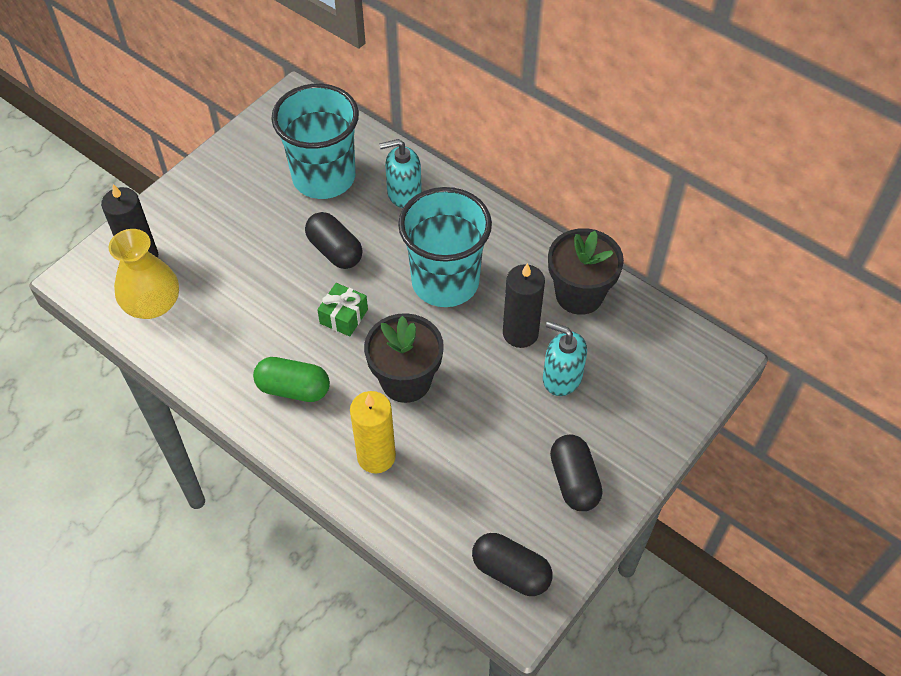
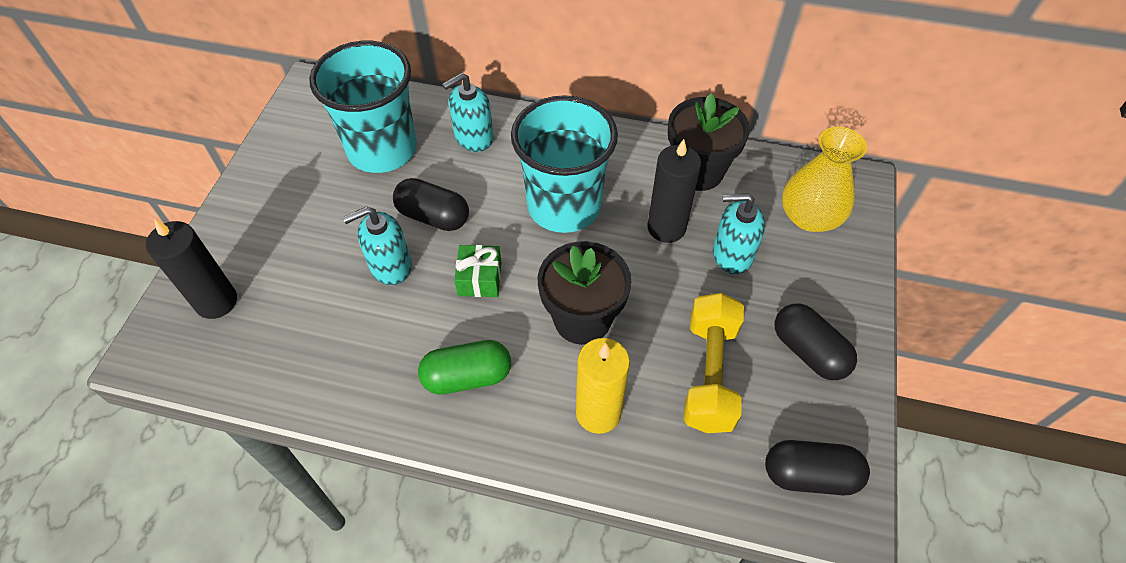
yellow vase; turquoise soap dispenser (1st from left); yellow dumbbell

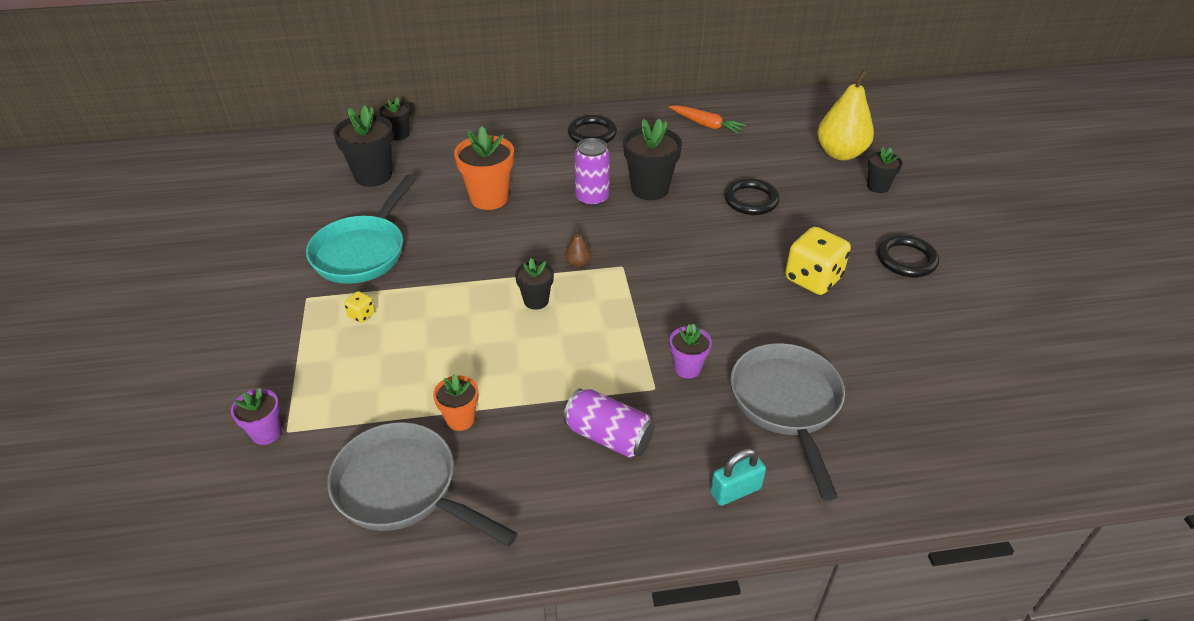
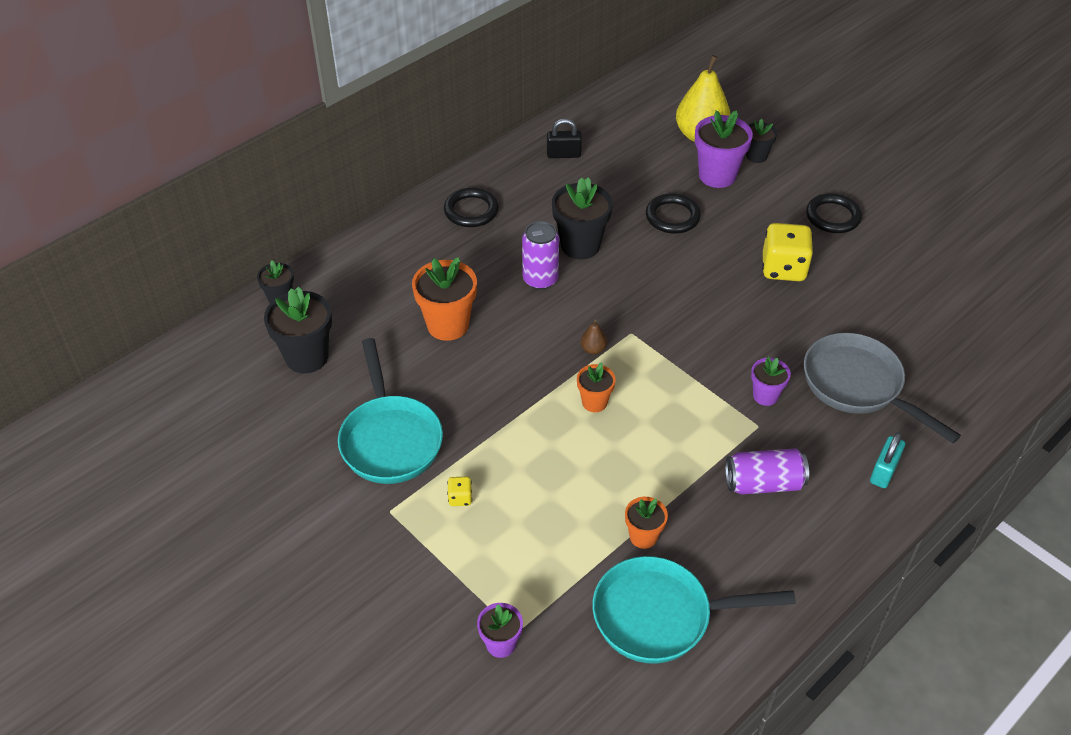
turquoise pan (2nd from left); orange flower pot (2nd from left); black padlock; purple flower pot (2nd from left)

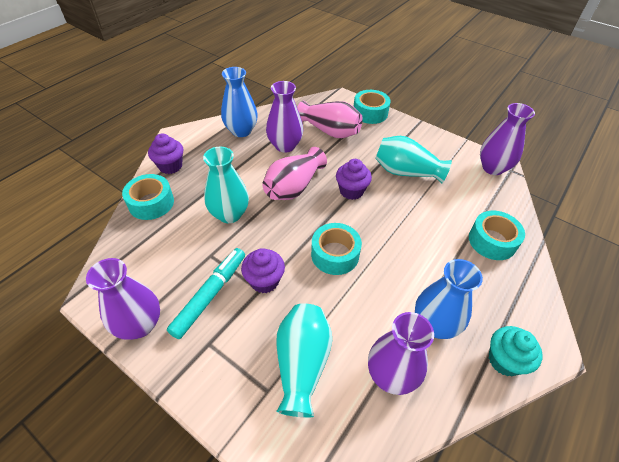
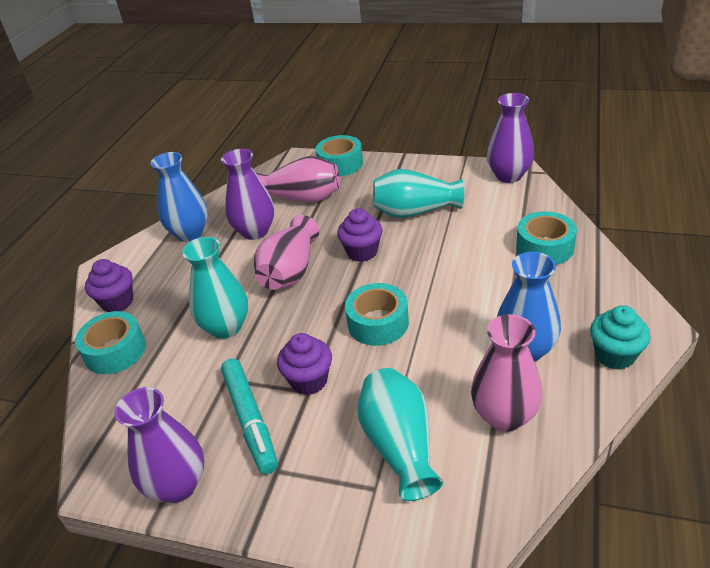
turquoise marker; pink vase (3rd from left)

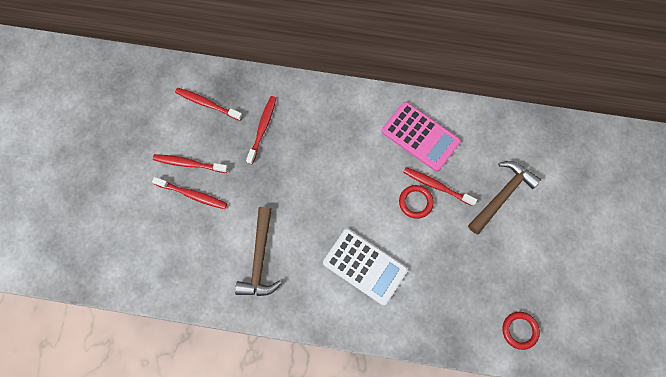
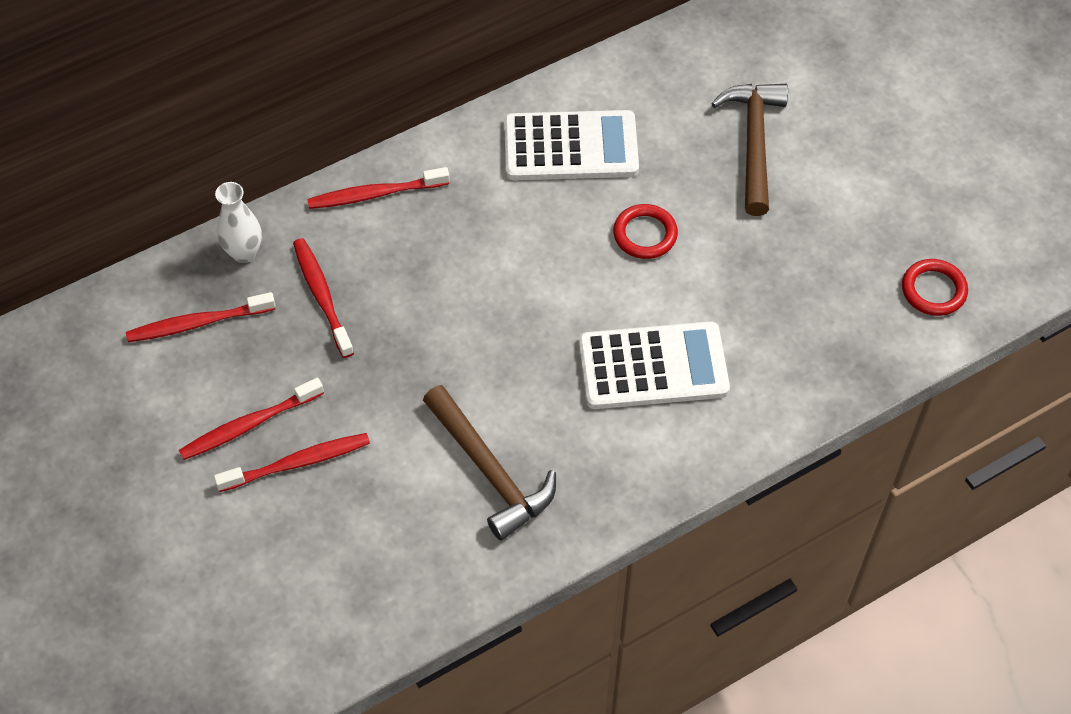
white calculator (1st from left); red toothbrush (5th from left); white vase

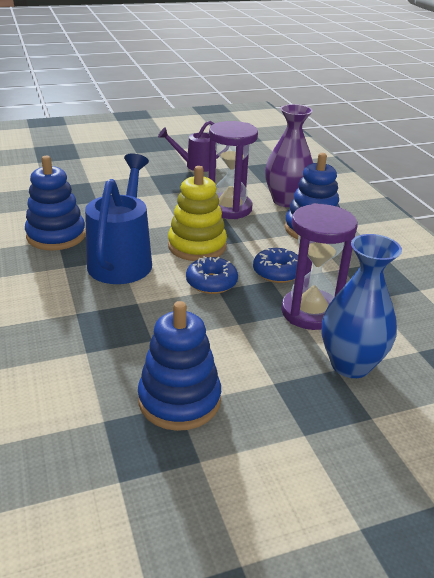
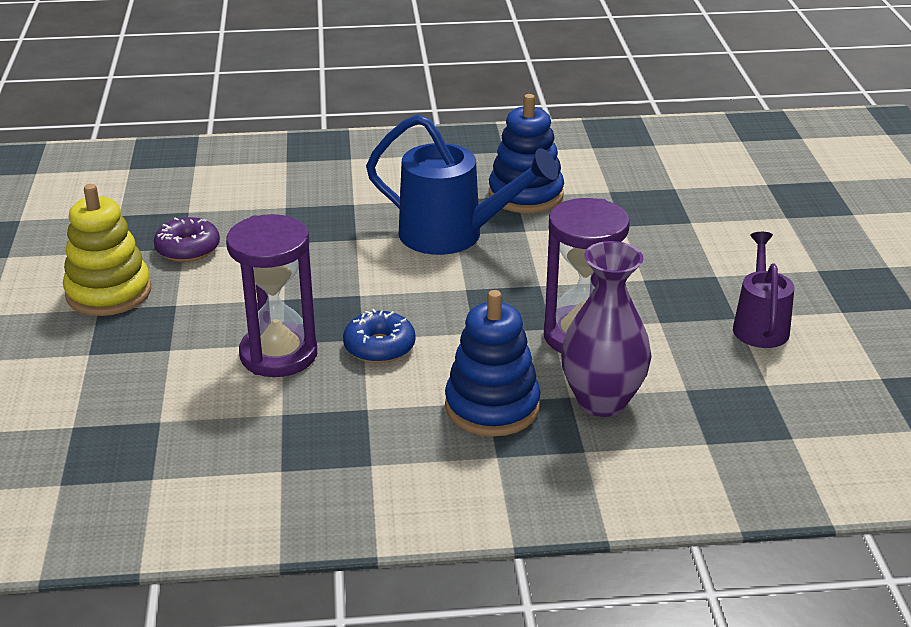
purple donut; yellow stacking toy; blue donut (1st from left in the first image); blue vase

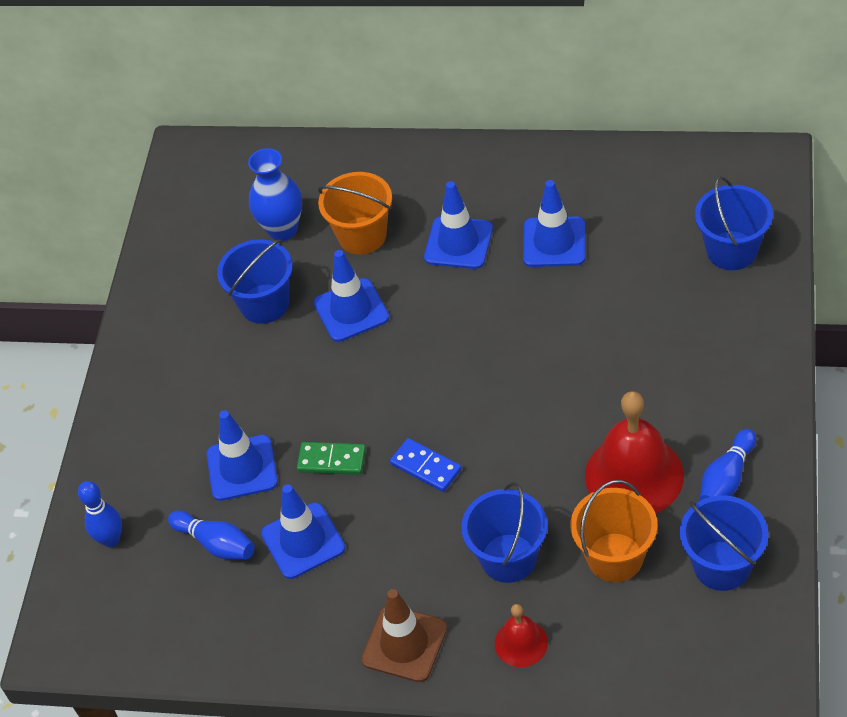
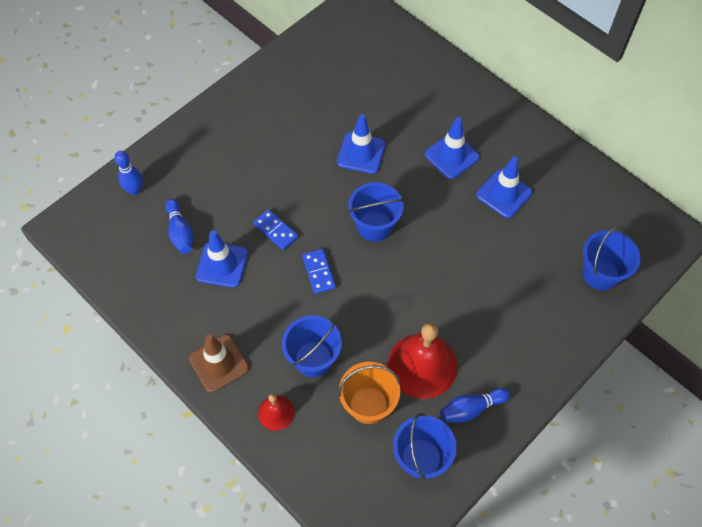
blue traffic cone (1st from left in the first image); blue bucket (2nd from left); blue vase; blue domino (1st from left); orange bucket (1st from left in the first image)

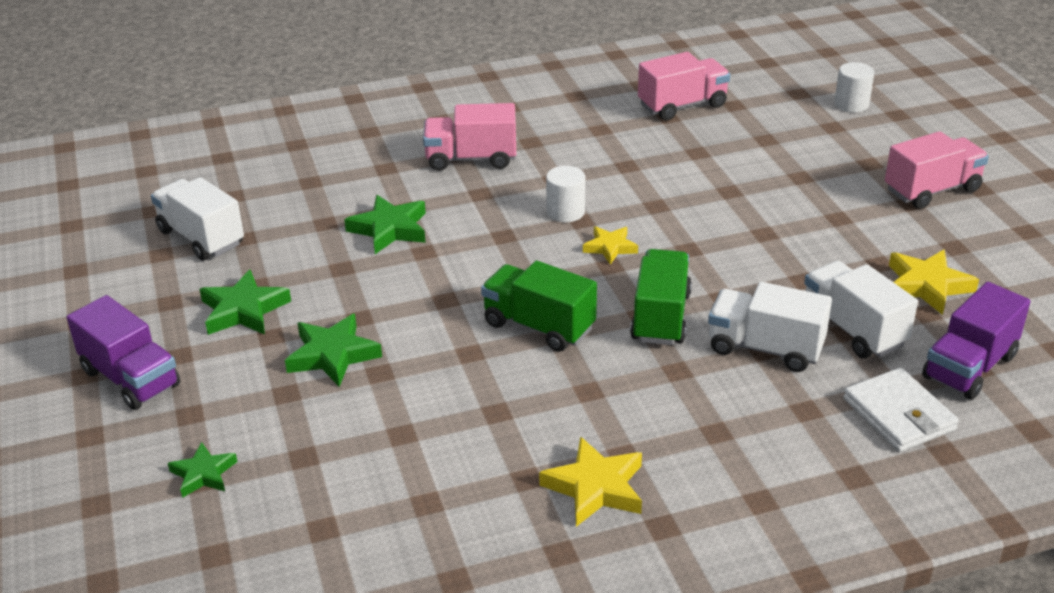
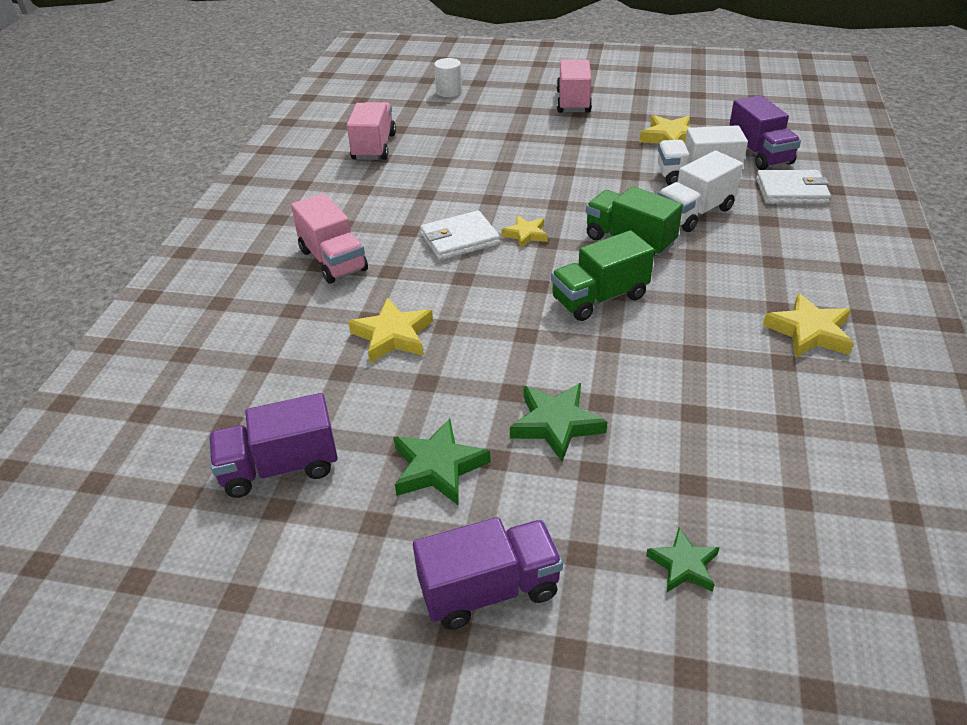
purple truck (1st from left); yellow star (1st from left); pink truck (1st from left); white wallet (1st from left)

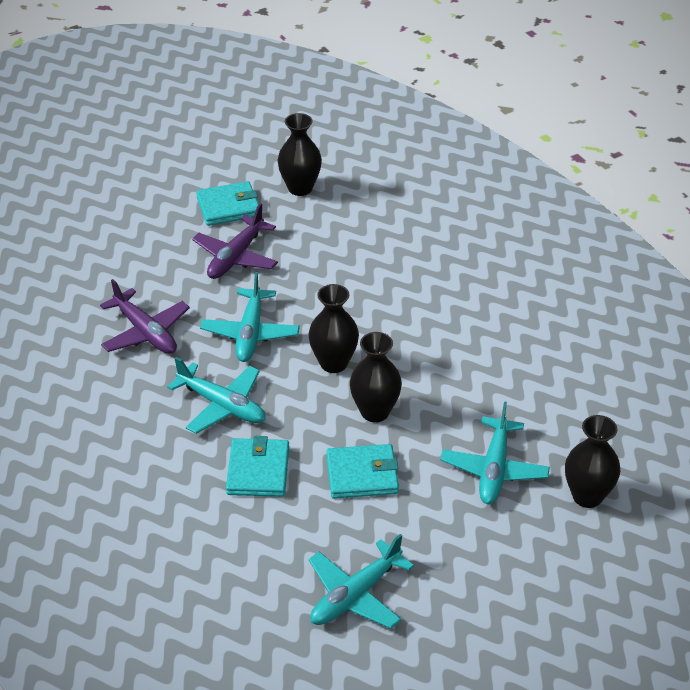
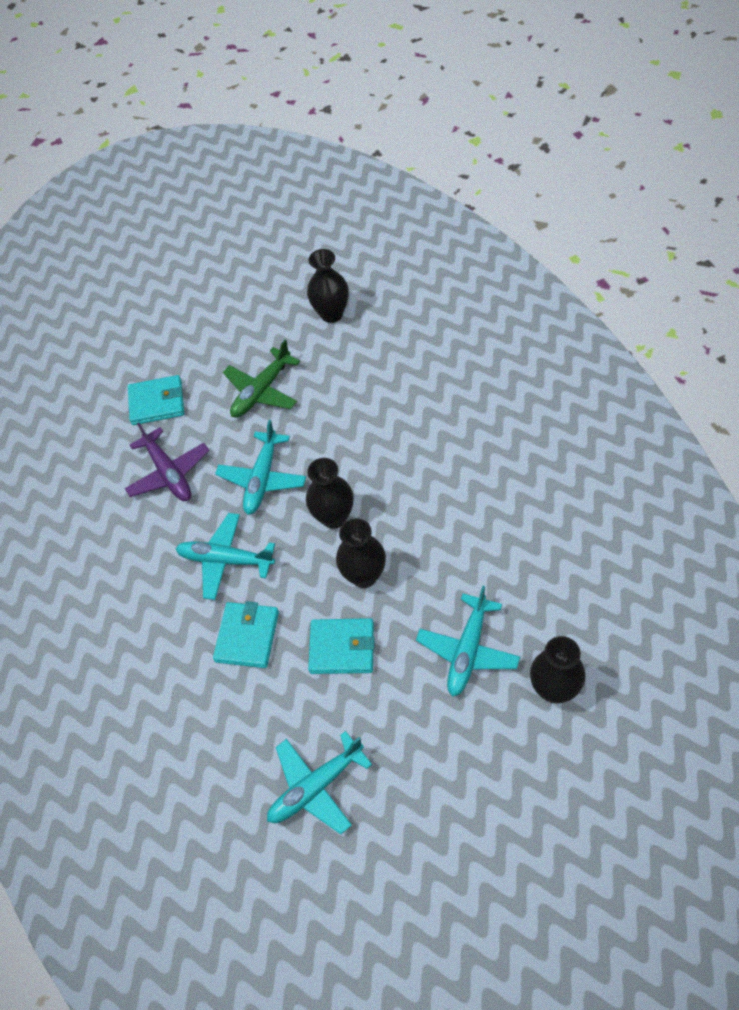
turquoise plane (1st from left); green plane; turquoise wallet (1st from left)

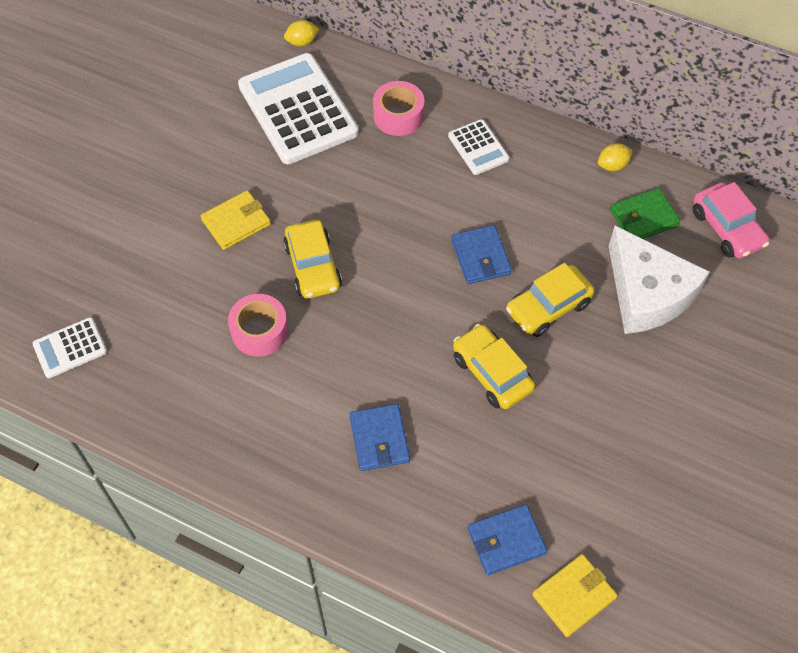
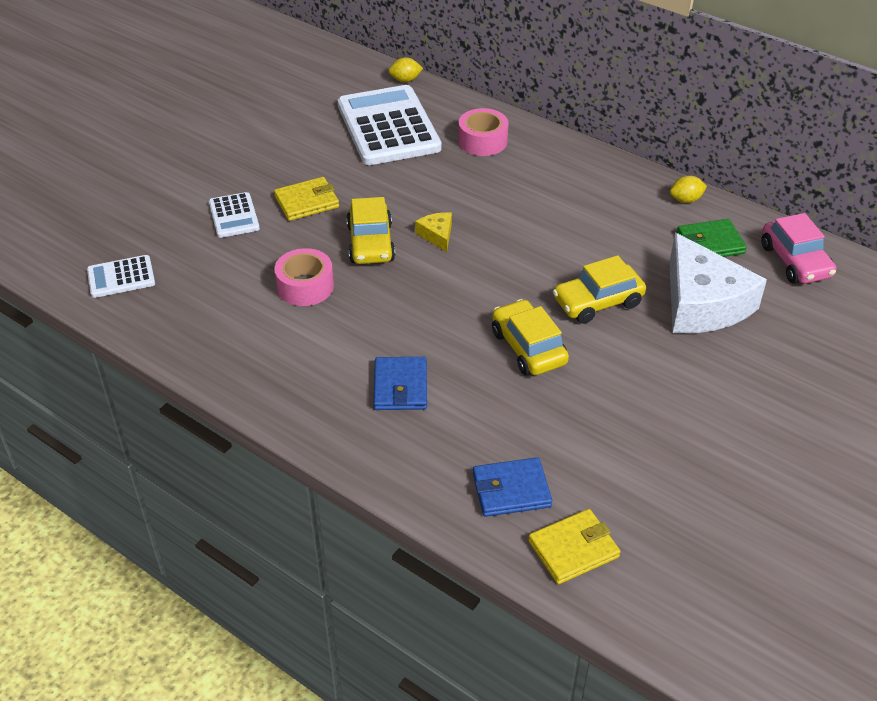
white calculator (2nd from left); blue wallet (2nd from left in the first image); yellow cheese

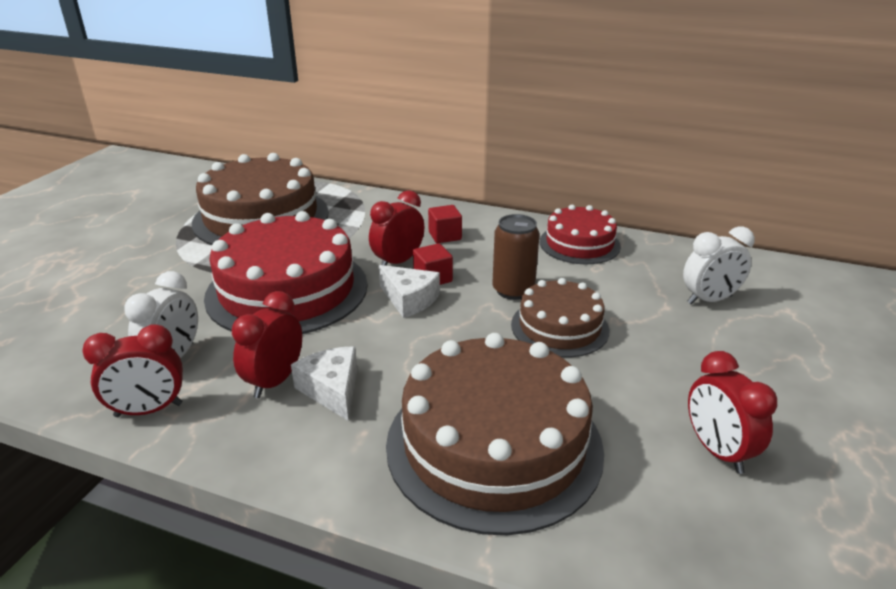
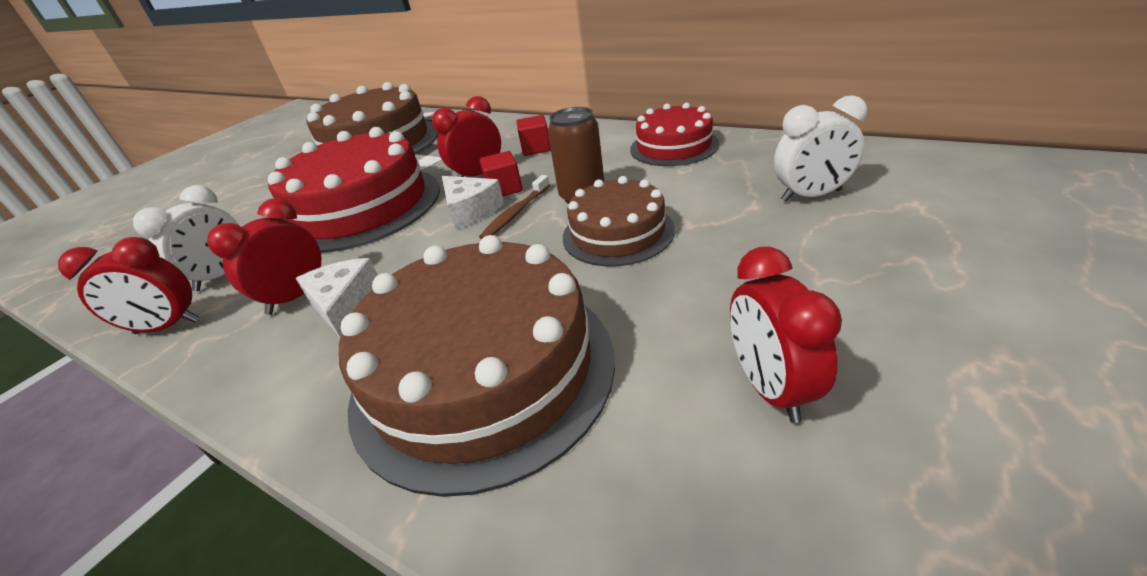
brown toothbrush

